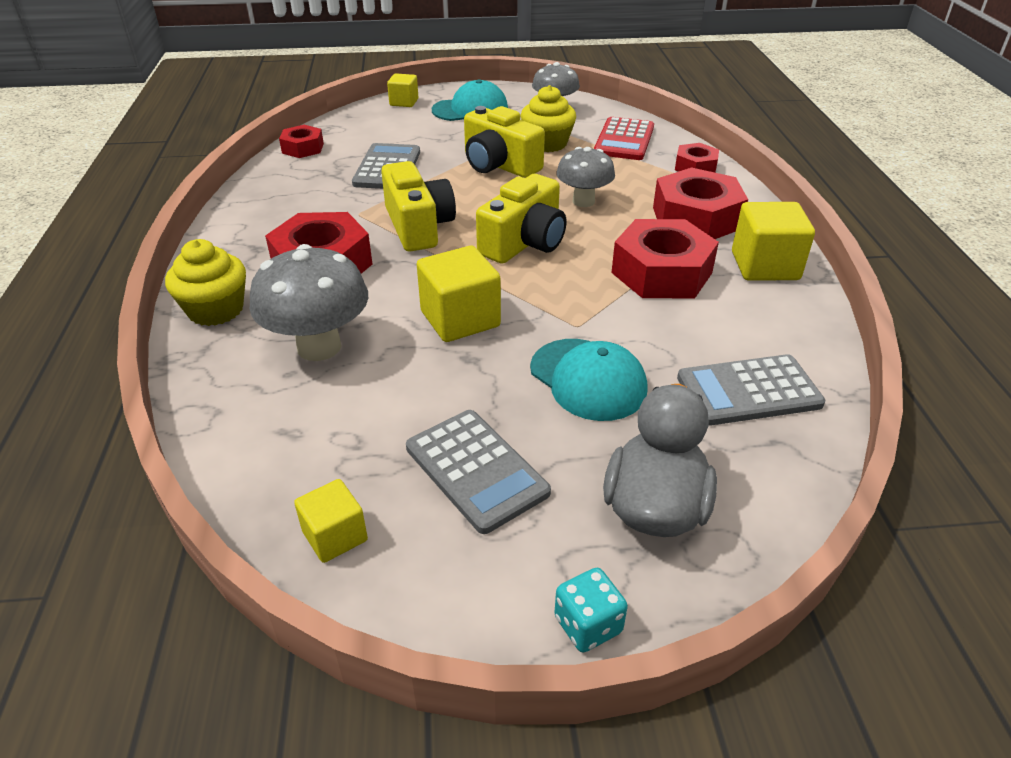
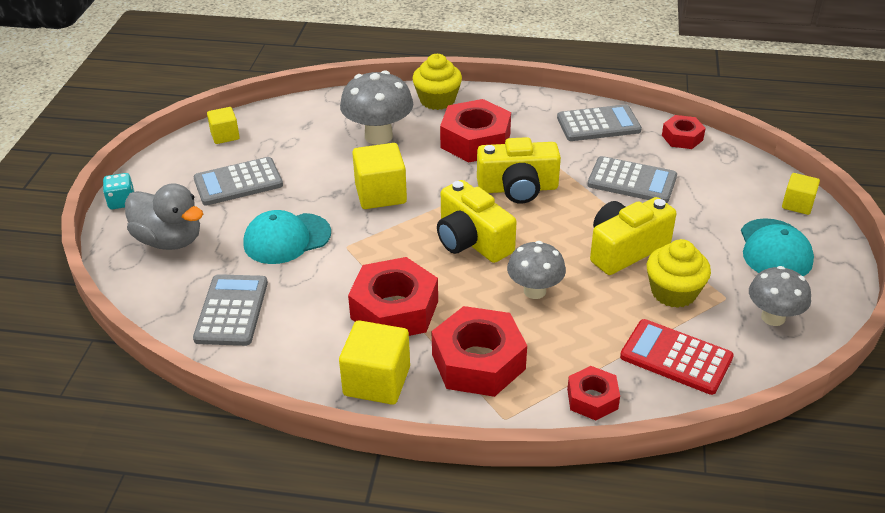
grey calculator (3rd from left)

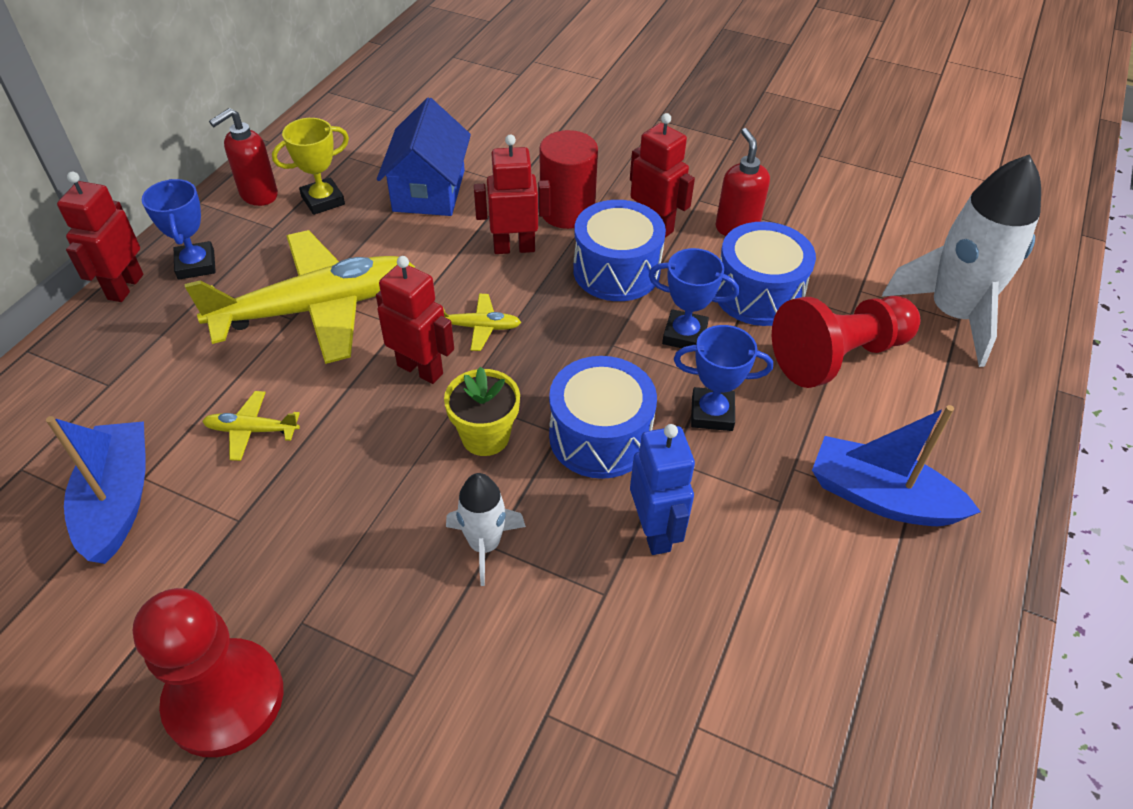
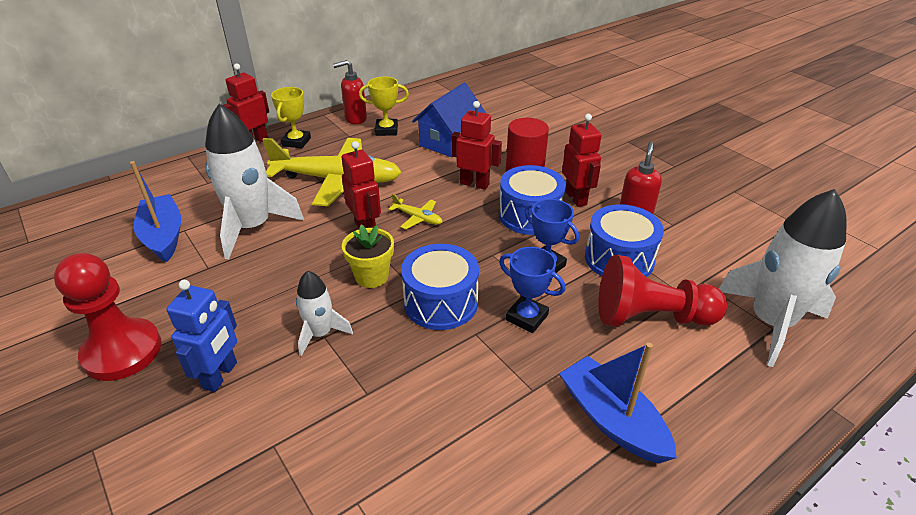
blue boat (1st from left); yellow trophy (1st from left); white rocket (1st from left); blue robot

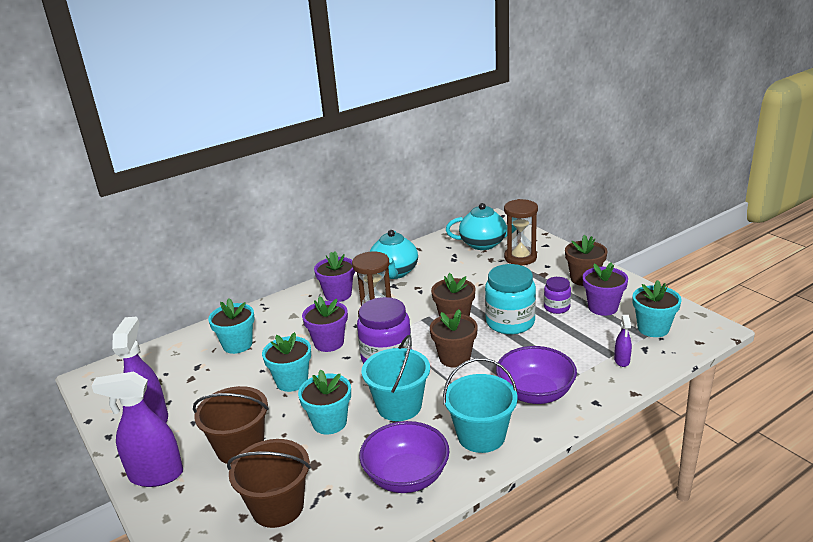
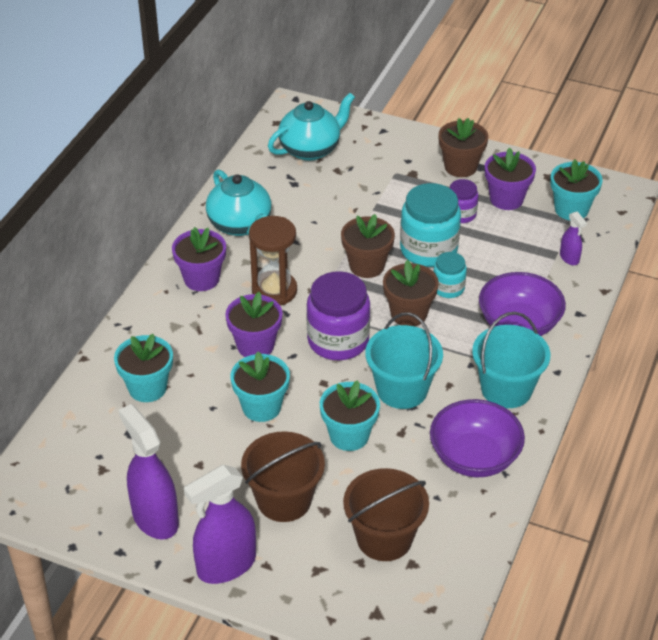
brown hourglass (2nd from left in the first image); turquoise jar (2nd from left)

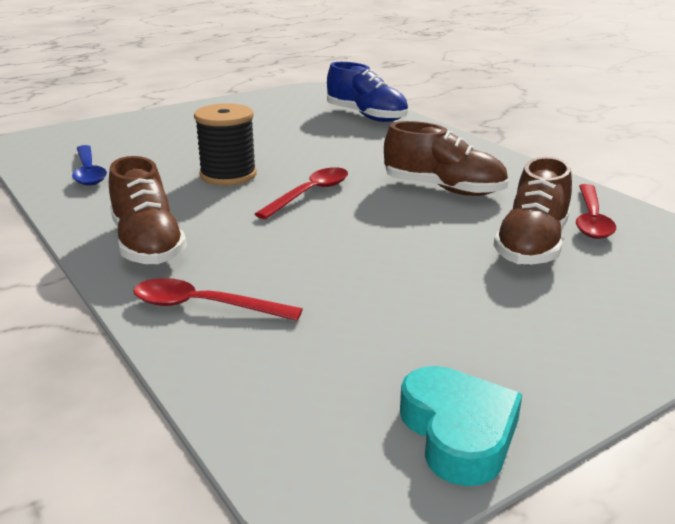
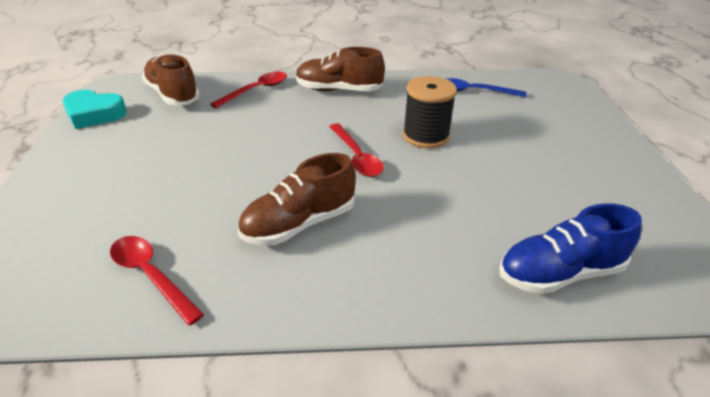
brown shoe (1st from left)

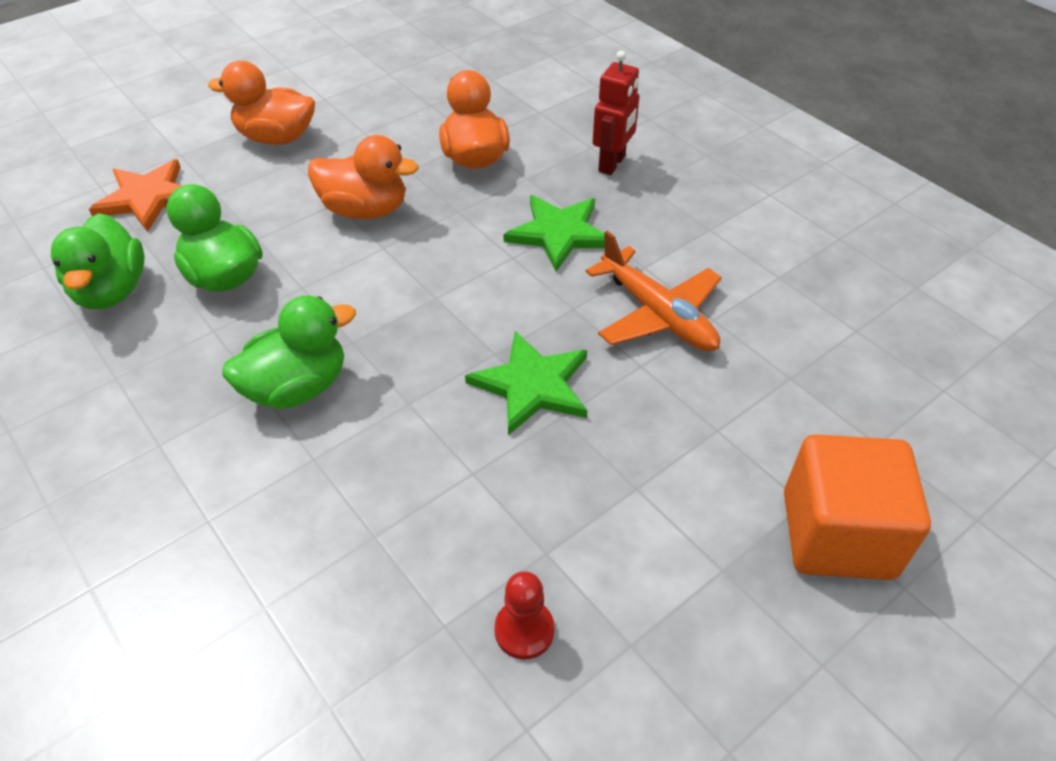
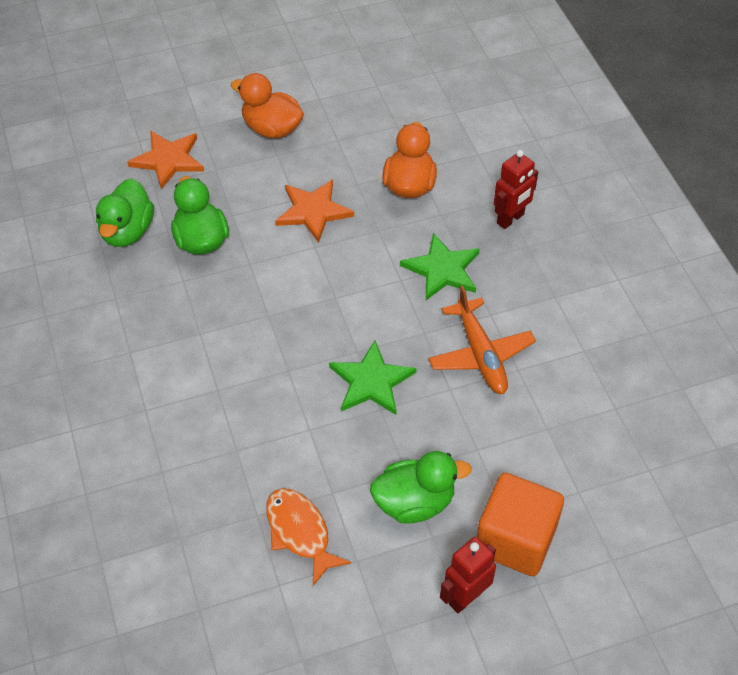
green duck (3rd from left); orange star (2nd from left); orange fish; red robot (1st from left)

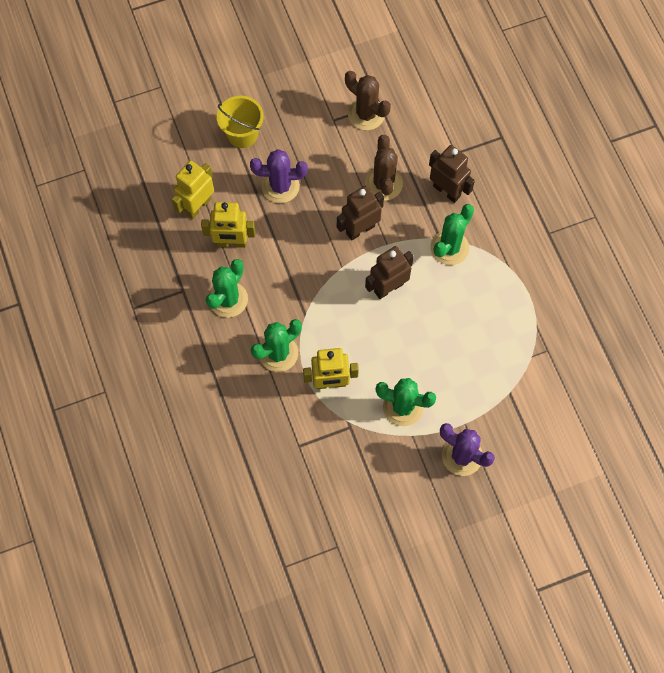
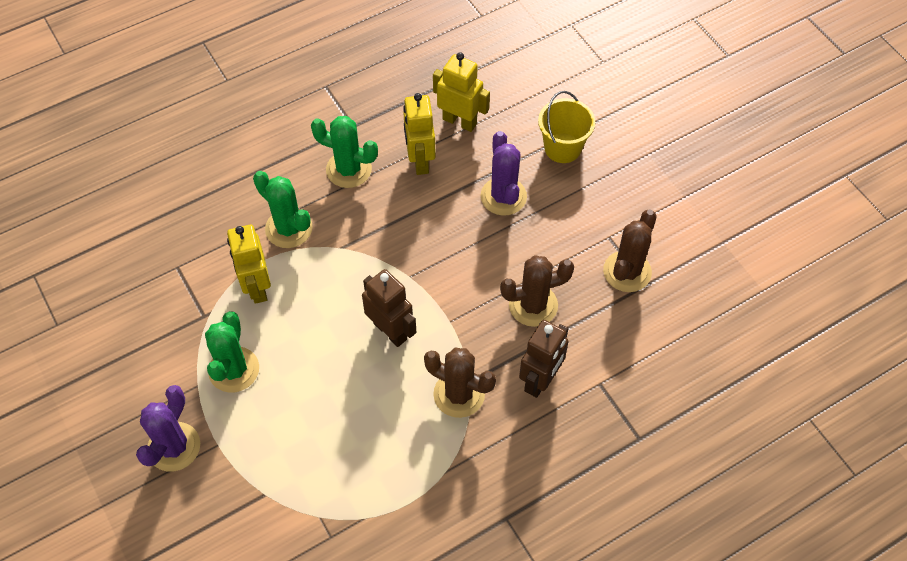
brown robot (1st from left in the first image); brown cactus (1st from left)

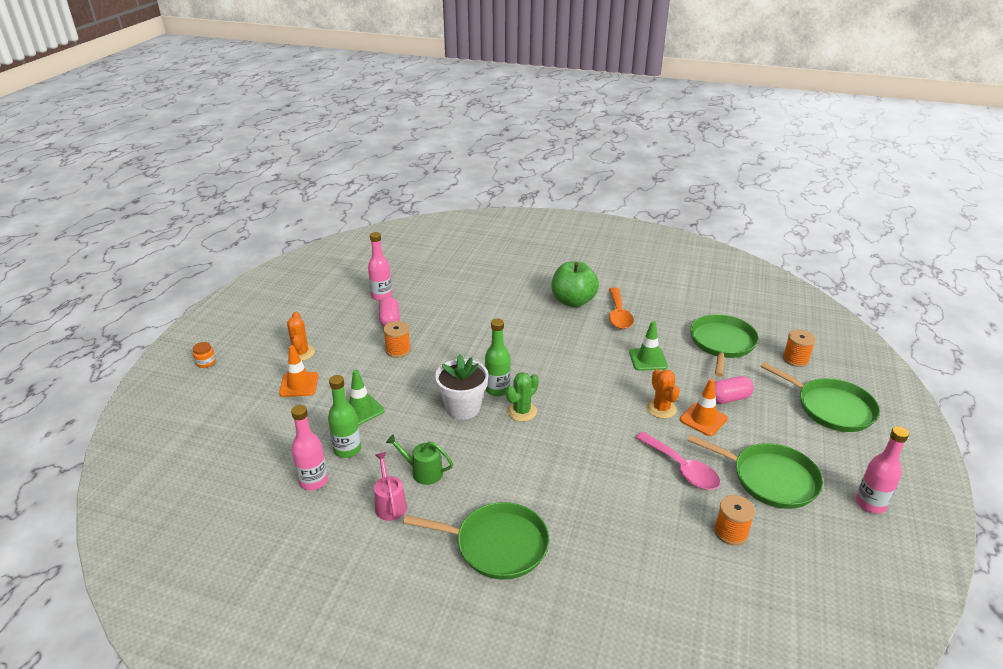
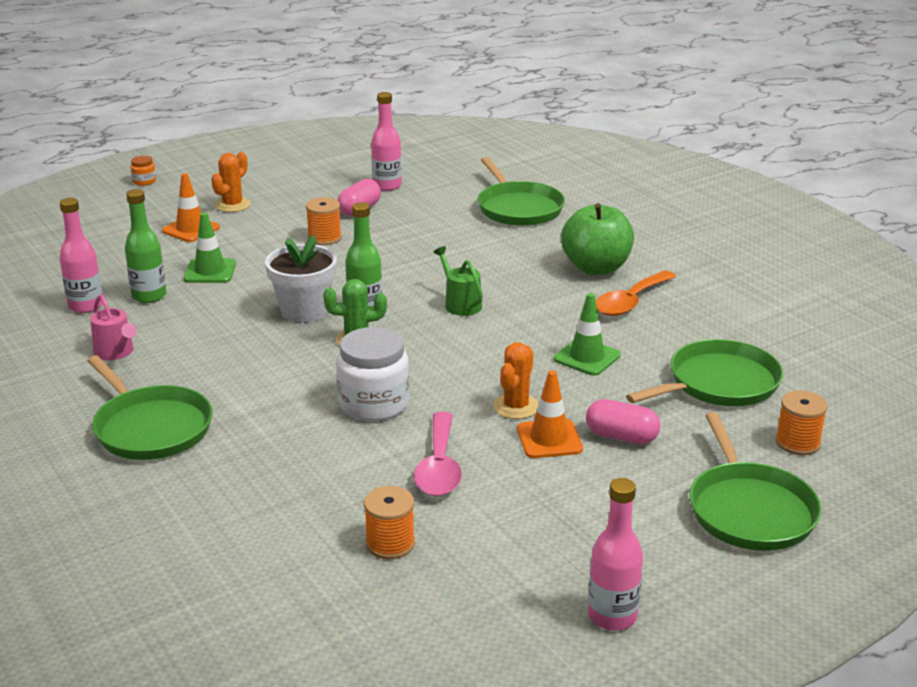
pink watering can; green watering can; green pan (2nd from left); white jar

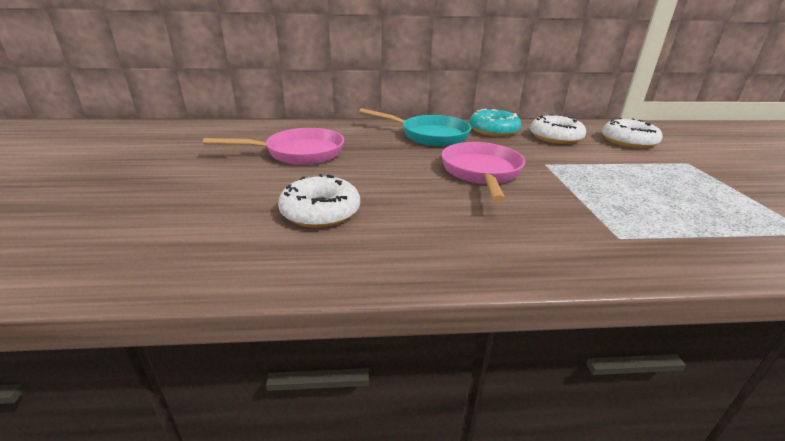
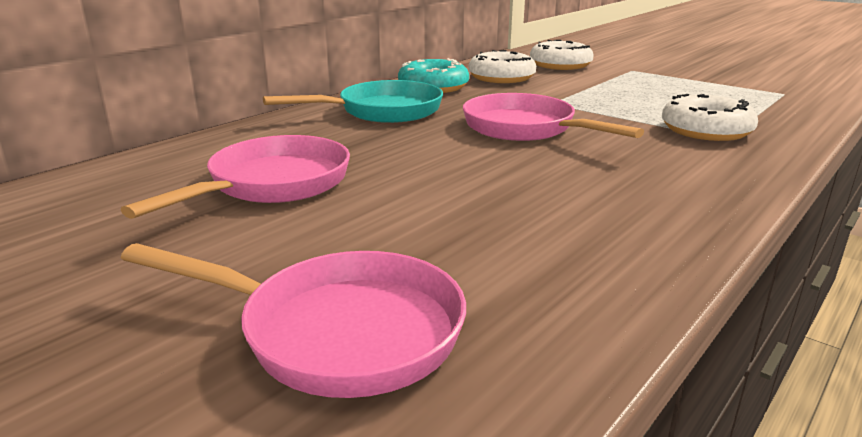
white donut (3rd from left); pink pan (2nd from left)

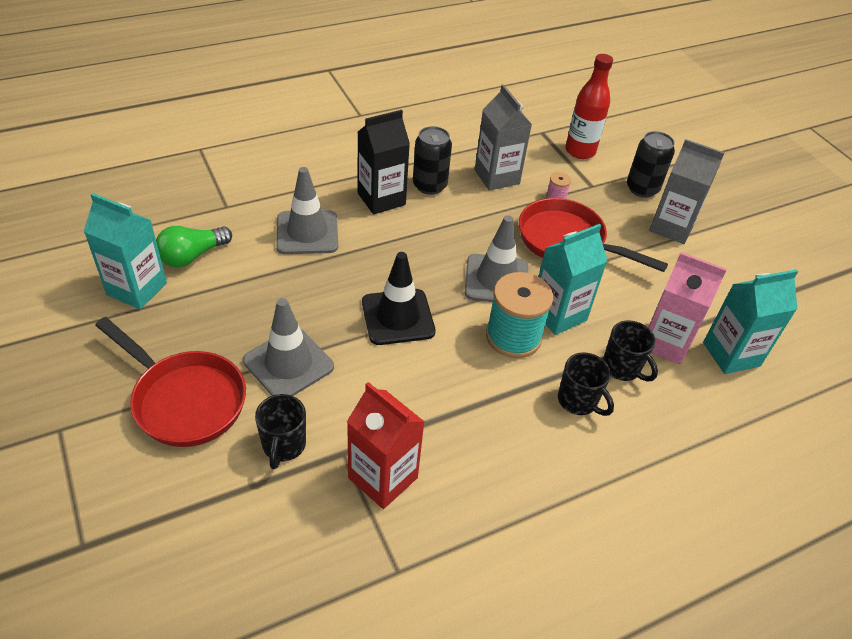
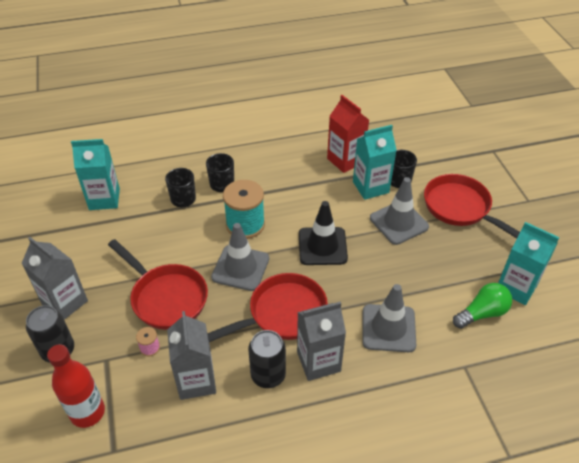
grey carton (3rd from left); turquoise carton (2nd from left); pink carton; red pan (2nd from left)

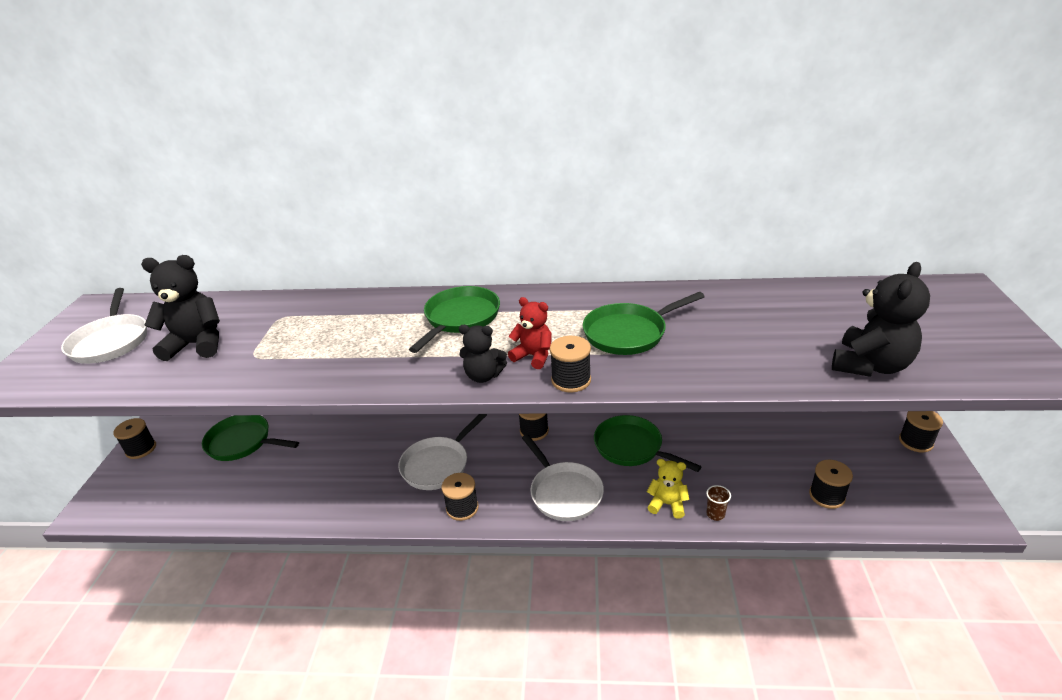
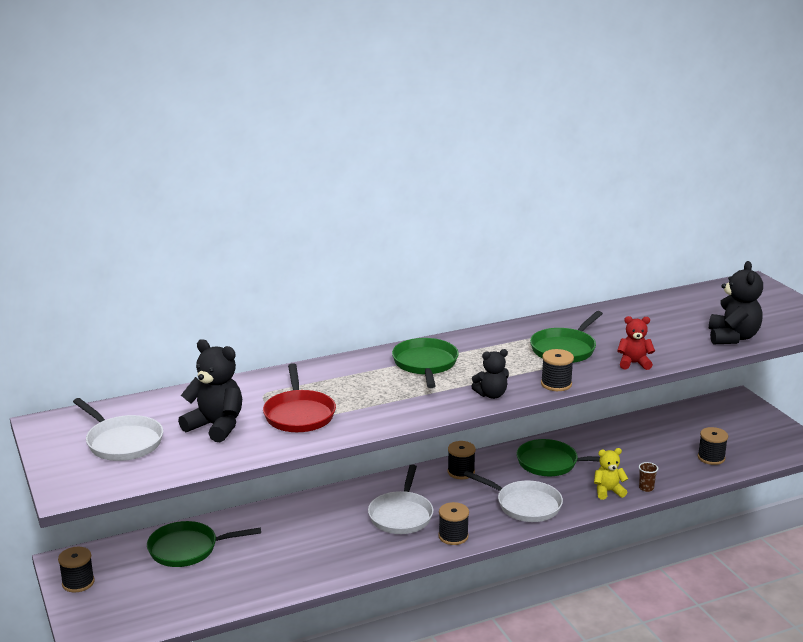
black teddy bear (1st from left); red teddy bear; black spool (6th from left in the first image); red pan

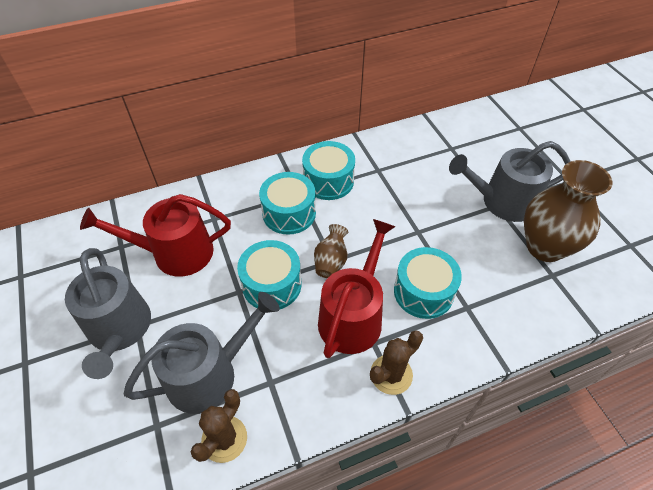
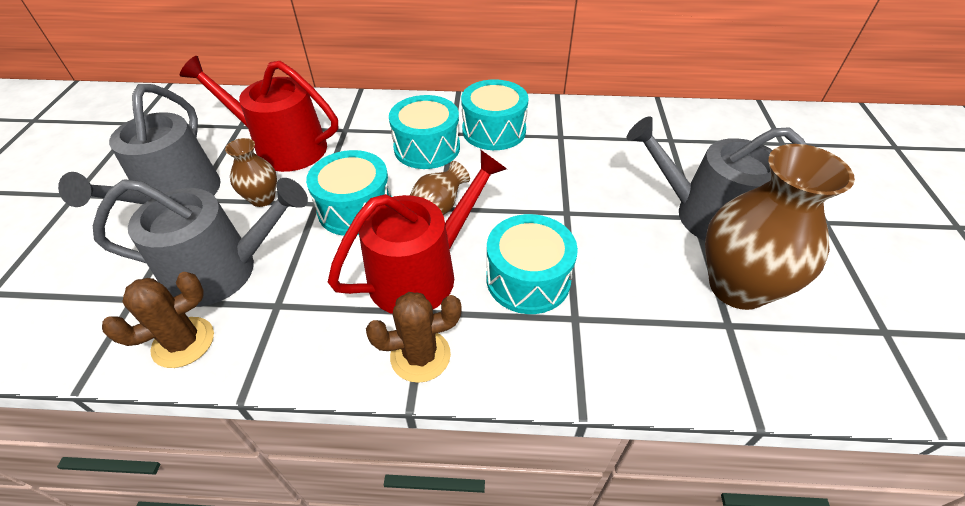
brown vase (1st from left)

